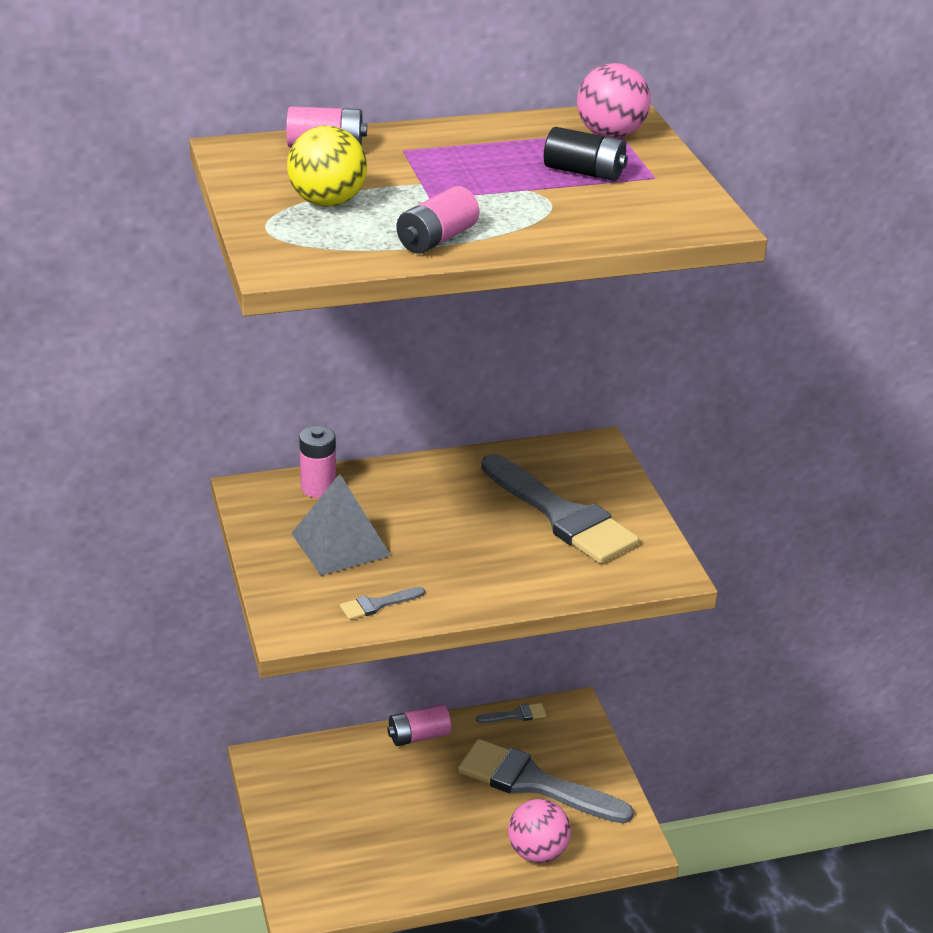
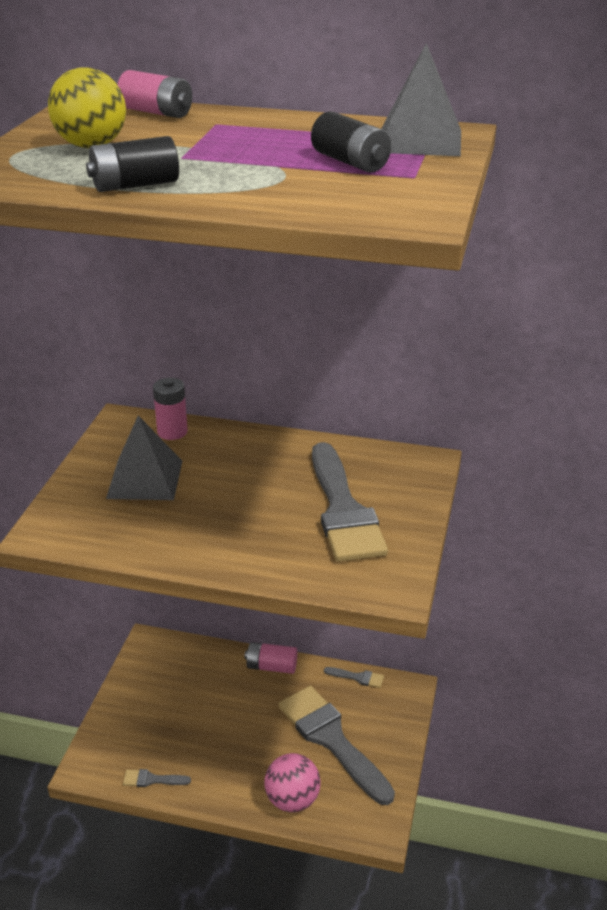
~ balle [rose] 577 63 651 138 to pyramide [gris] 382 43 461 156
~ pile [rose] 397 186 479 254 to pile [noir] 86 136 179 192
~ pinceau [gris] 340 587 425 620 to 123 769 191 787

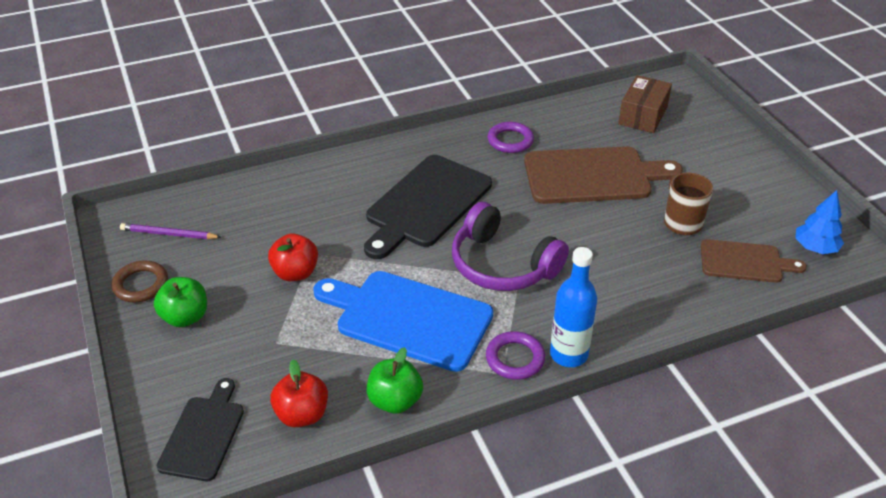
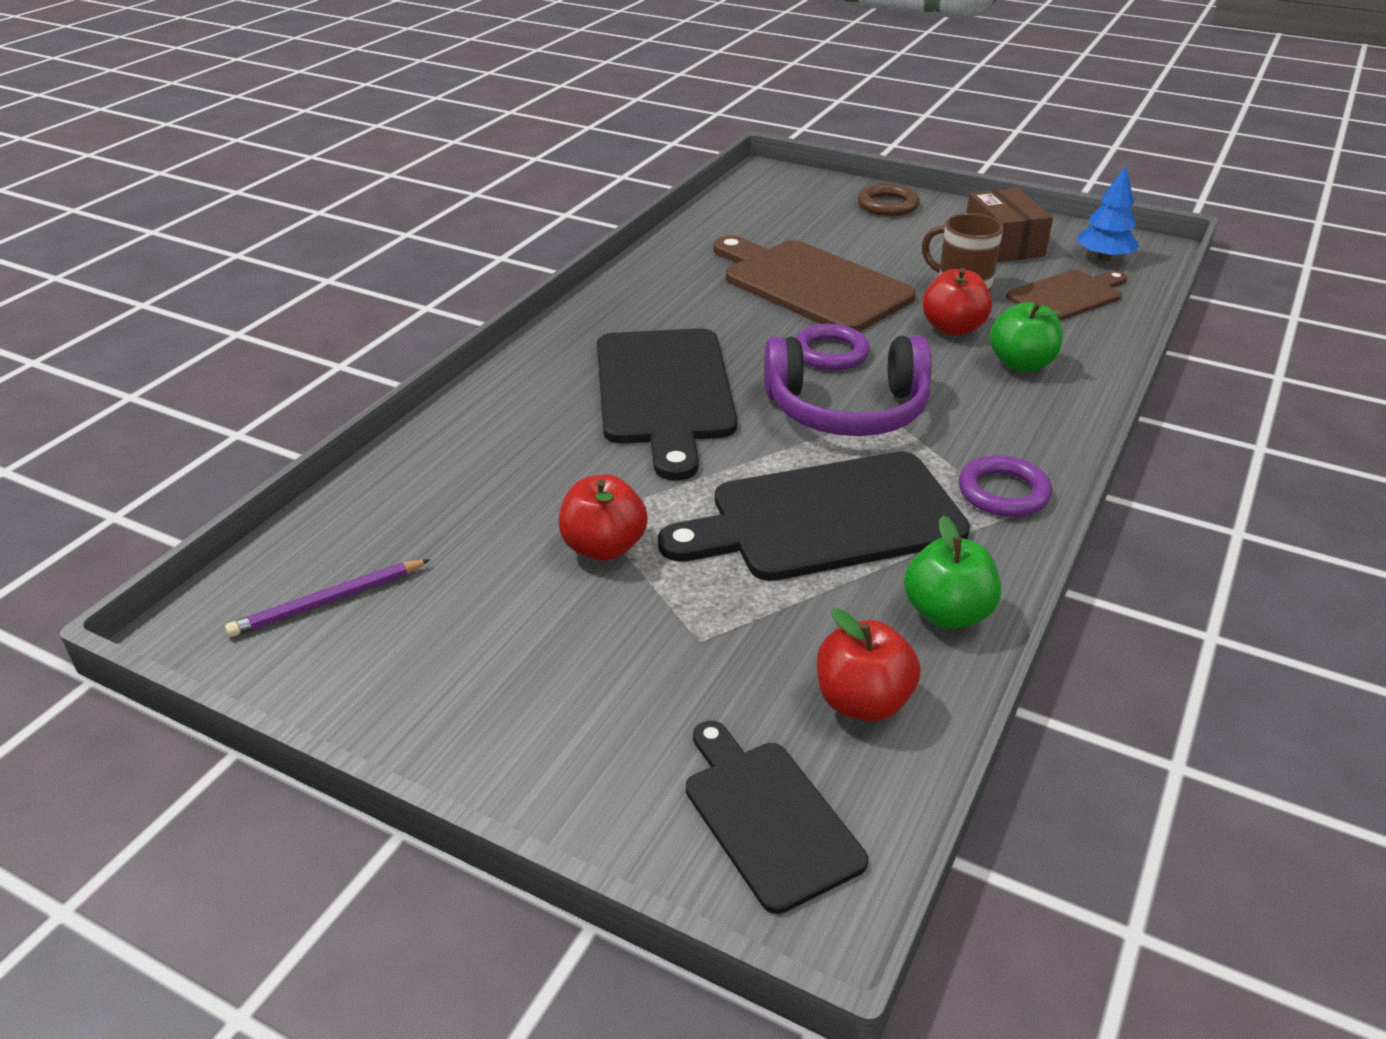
~ boîte [marron] 618 75 672 133 to 967 188 1053 262
~ anneau [violet] 487 122 534 153 to 795 324 870 370
~ planche à découper [marron] 524 146 683 204 = 713 235 916 332 90 degrees counterclockwise
- bouteille [bleu] 550 247 597 367
~ anneau [marron] 111 261 168 302 to 858 184 920 216
~ planche à découper [bleu] 313 271 493 372 to planche à découper [noir] 658 451 970 581
~ pomme [vert] 154 277 207 327 to 990 302 1063 372
+ pomme [rouge] 923 268 992 336

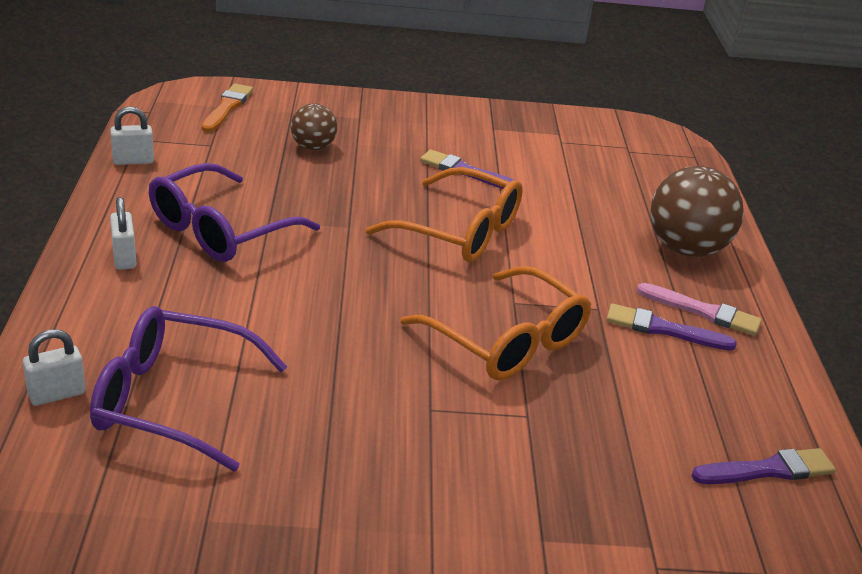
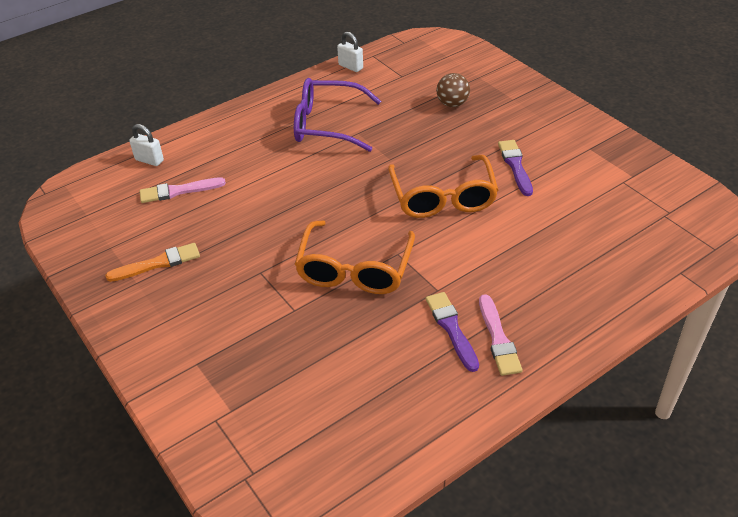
~ pinceau [orange] 201 84 253 132 to 105 243 200 282
- balle [marron] 650 166 744 257
- cadenas [blanc] 110 197 136 270
~ lunettes [violet] 90 306 288 471 to pinceau [rose] 140 177 226 203
- pinceau [violet] 691 448 836 484

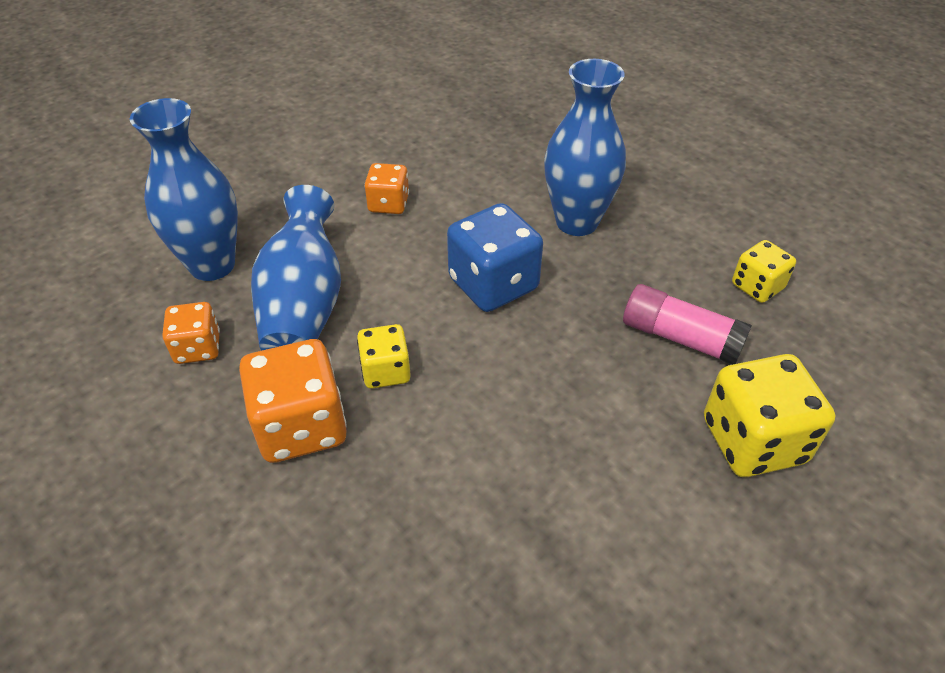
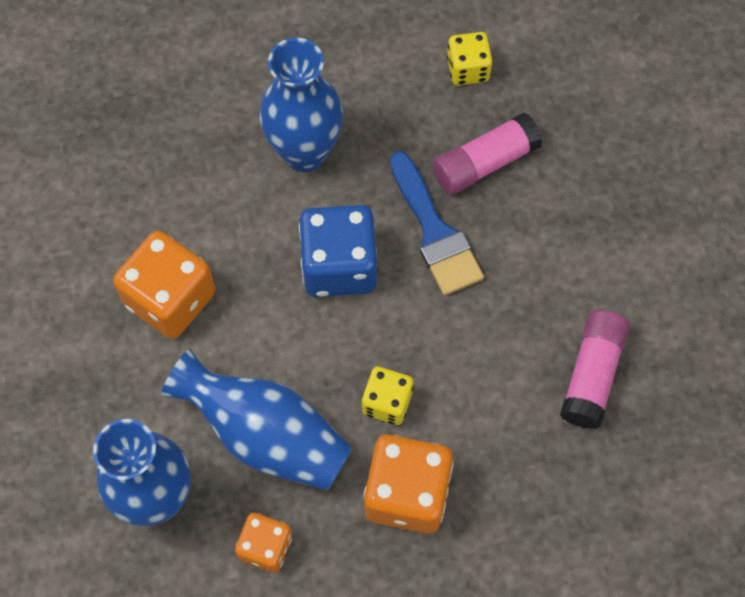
~ dé [orange] 365 163 409 214 = 113 231 216 339 x1.72
- dé [jaune] 704 354 835 477
+ pinceau [bleu] 390 151 484 296
+ bâton de colle [rose] 560 310 630 429

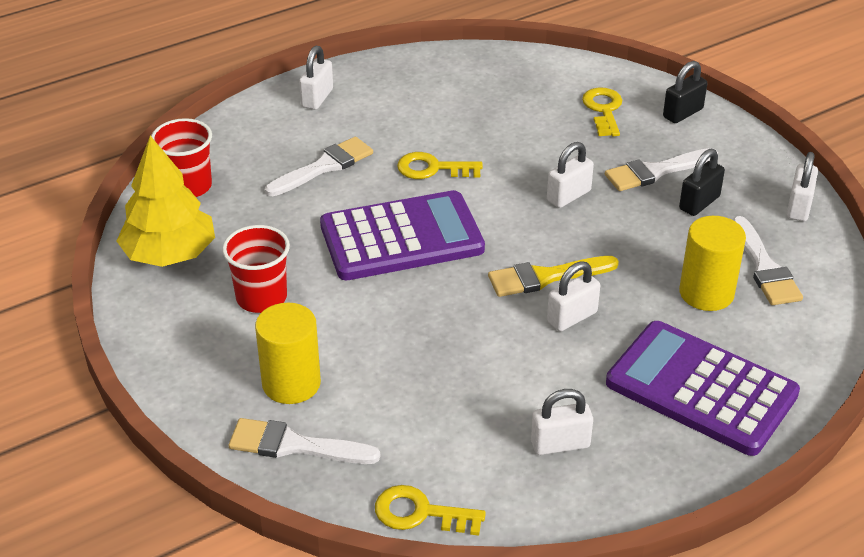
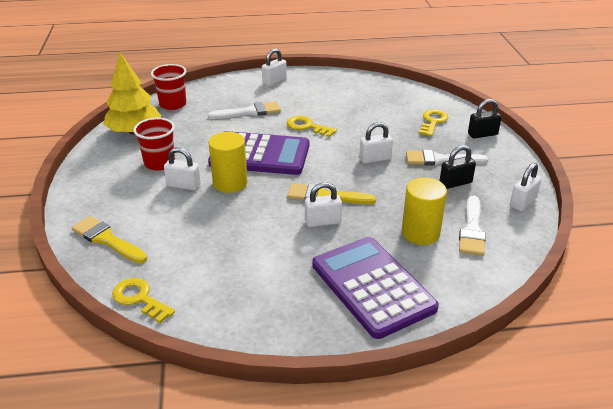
~ cylindre [jaune] 255 303 321 404 to 209 132 248 193
~ cadenas [blanc] 531 389 593 455 to 164 147 201 190
~ pinceau [blanc] 229 418 380 464 to pinceau [jaune] 72 216 147 263

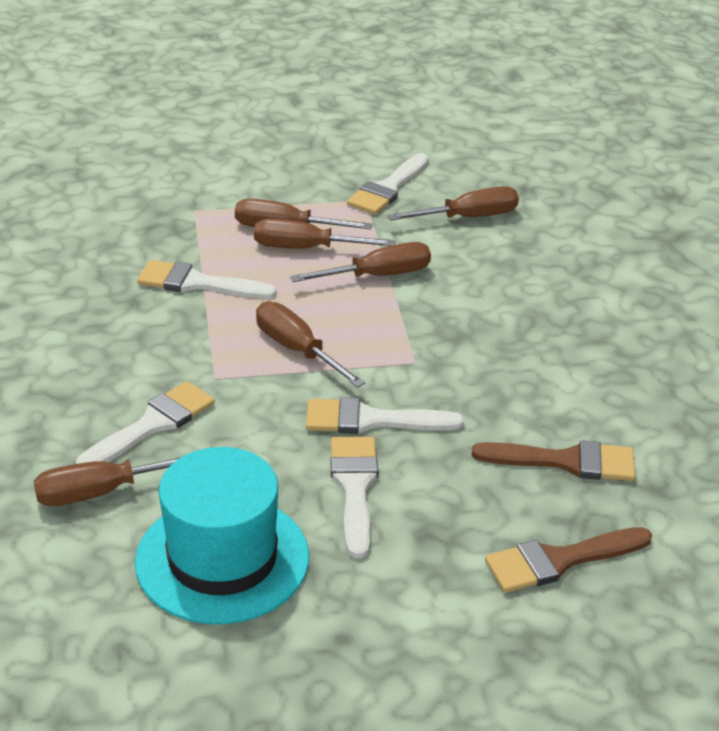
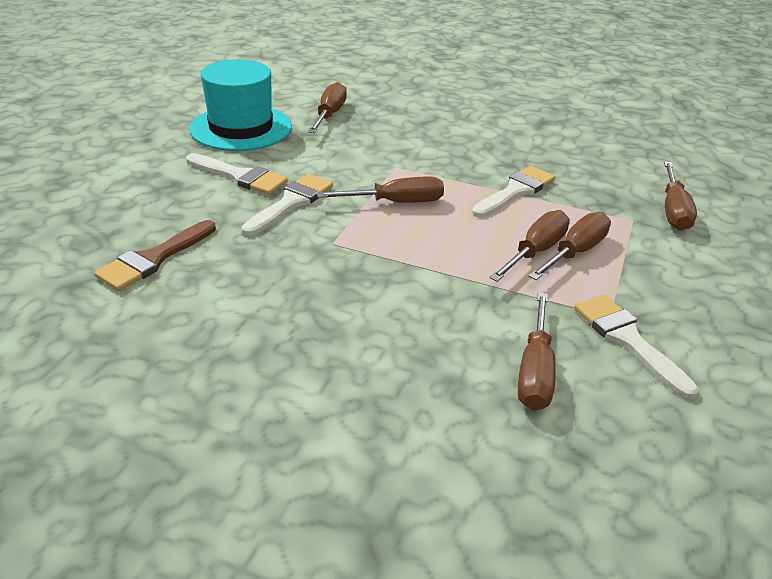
~ tournevis [marron] 290 242 431 282 to 664 161 697 231
- pinceau [blanc] 76 381 215 464
- pinceau [marron] 485 527 652 593

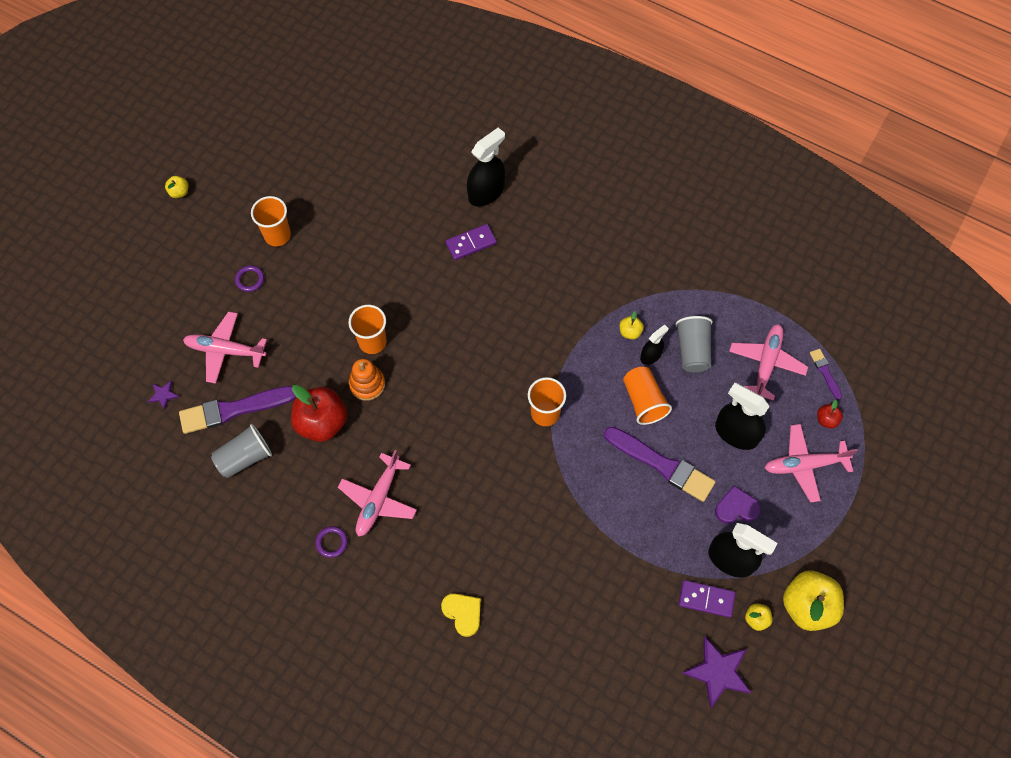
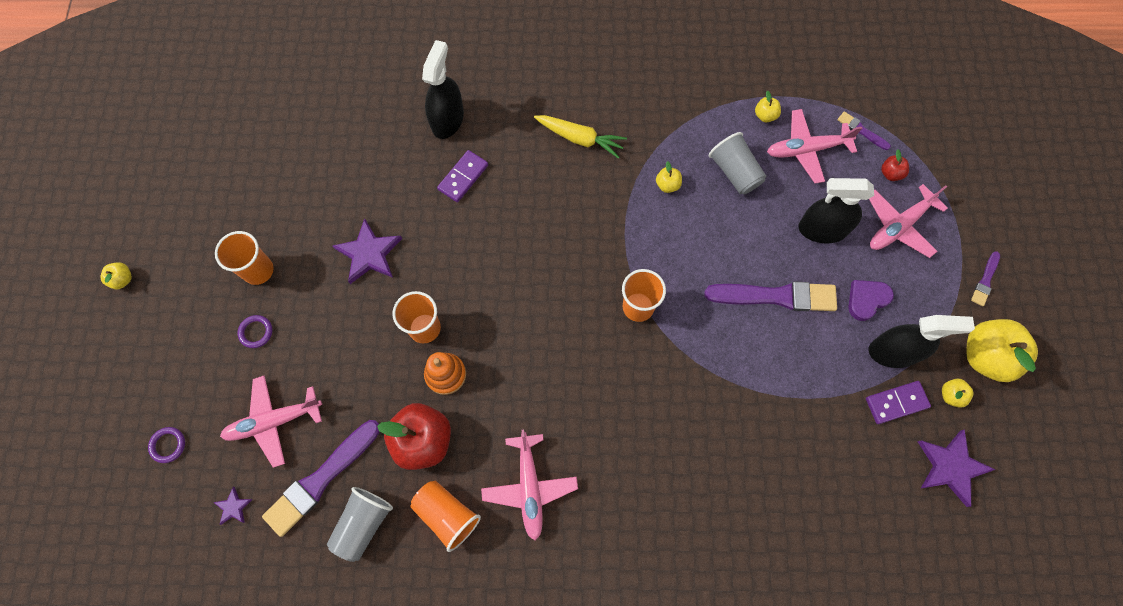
- vaporisateur [noir] 640 324 668 365
~ avion [rose] 729 324 808 401 = 767 109 862 183 90 degrees counterclockwise
~ gobelet [orange] 623 367 672 425 to 410 481 481 552
~ anneau [violet] 315 526 348 558 to 148 427 185 463
- cœur [jaune] 441 593 481 637
+ pomme [jaune] 755 91 781 122
+ carotte [jaune] 534 115 627 159
+ étoile [violet] 333 218 402 284
+ pinceau [violet] 971 251 1000 306

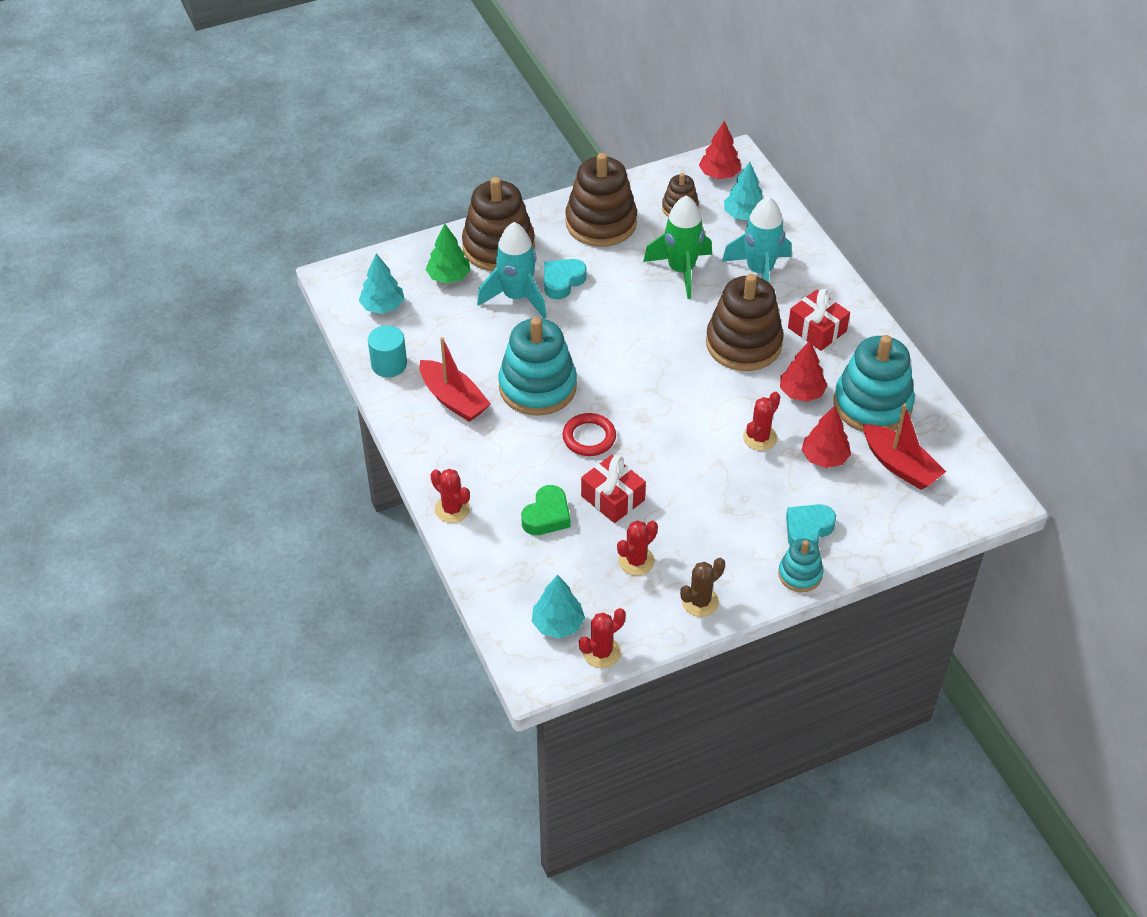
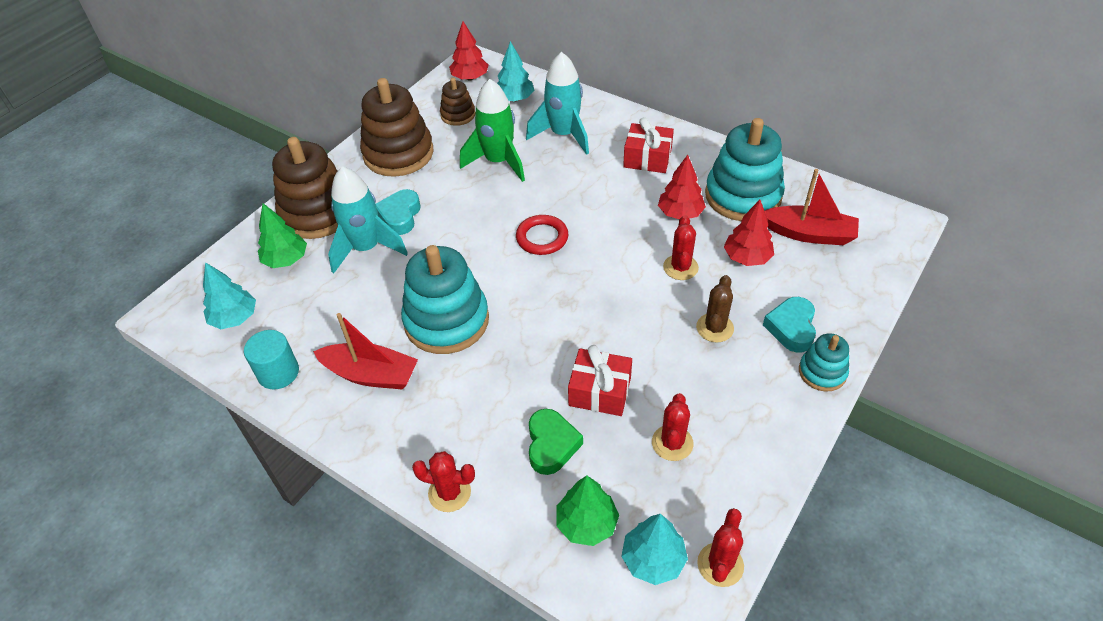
- jouet à empiler [marron] 706 274 784 371
~ anneau [rouge] 563 413 616 456 to 516 215 568 255
~ cactus [marron] 680 558 725 617 to 696 275 734 342
+ arbre [vert] 556 475 619 546

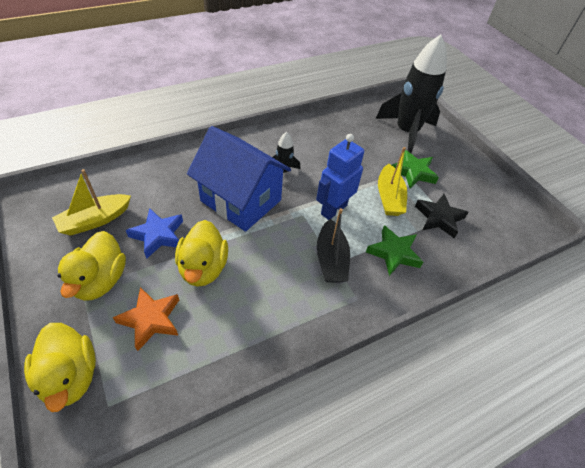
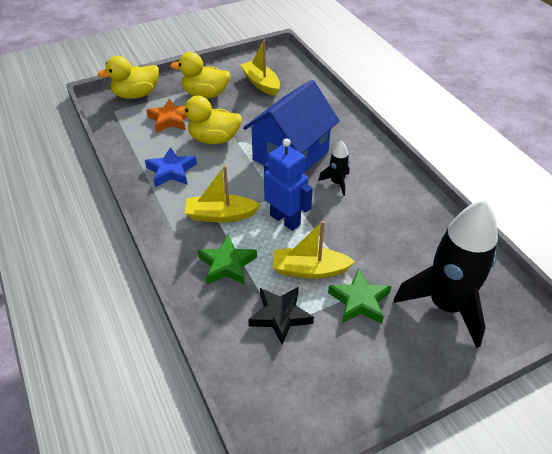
~ étoile [bleu] 126 208 183 259 to 145 147 197 187
~ bateau [noir] 317 208 350 283 to bateau [jaune] 185 165 260 222

